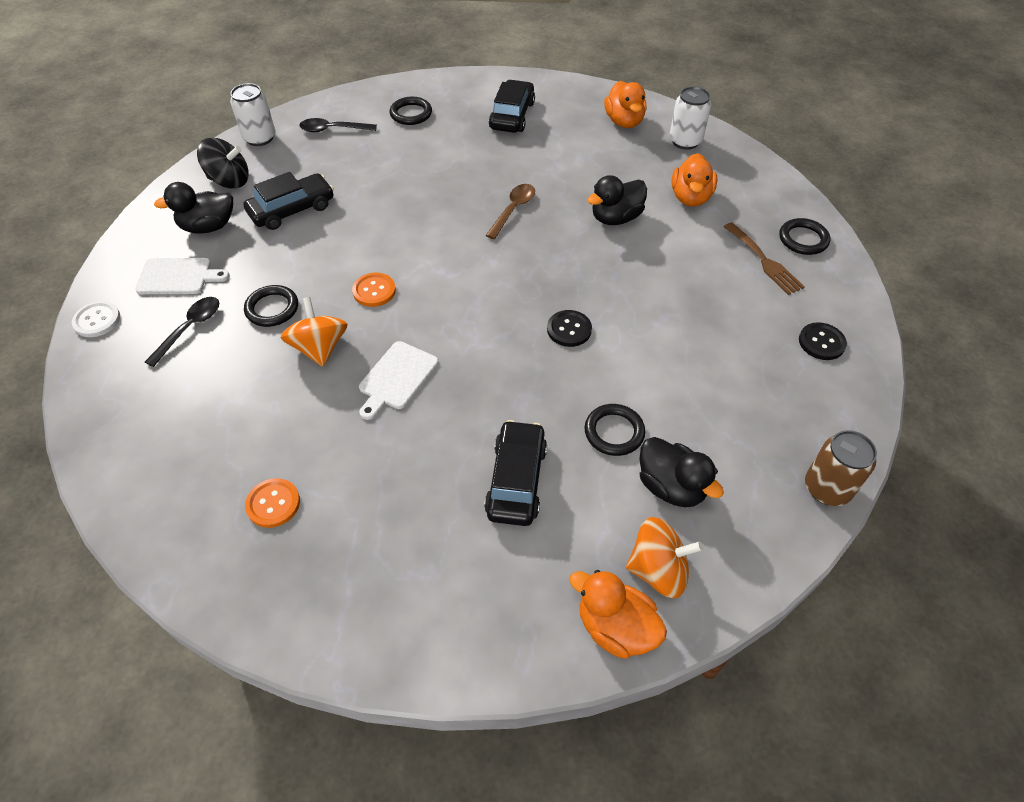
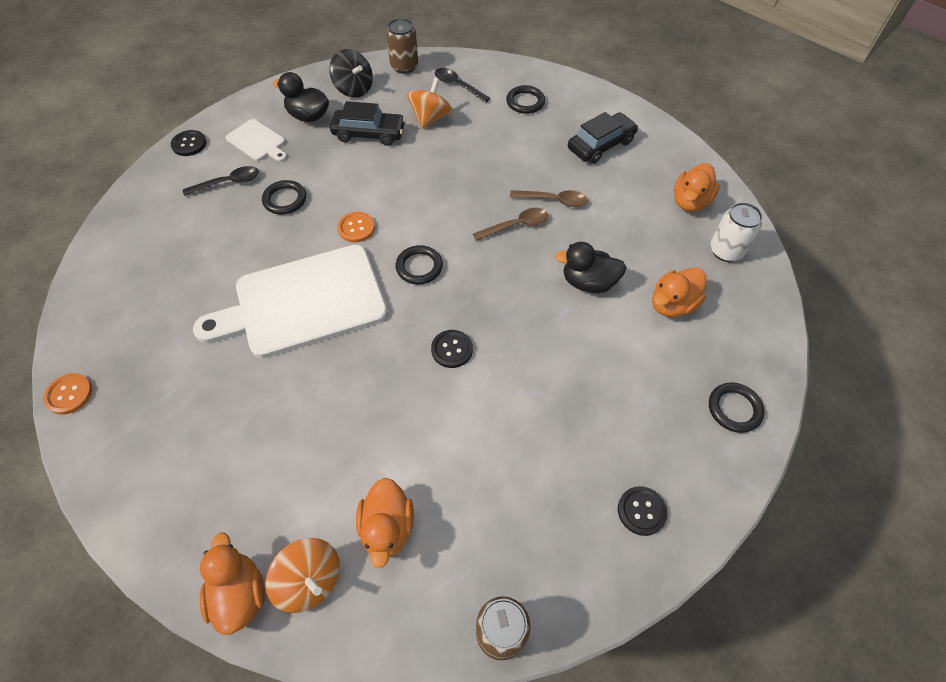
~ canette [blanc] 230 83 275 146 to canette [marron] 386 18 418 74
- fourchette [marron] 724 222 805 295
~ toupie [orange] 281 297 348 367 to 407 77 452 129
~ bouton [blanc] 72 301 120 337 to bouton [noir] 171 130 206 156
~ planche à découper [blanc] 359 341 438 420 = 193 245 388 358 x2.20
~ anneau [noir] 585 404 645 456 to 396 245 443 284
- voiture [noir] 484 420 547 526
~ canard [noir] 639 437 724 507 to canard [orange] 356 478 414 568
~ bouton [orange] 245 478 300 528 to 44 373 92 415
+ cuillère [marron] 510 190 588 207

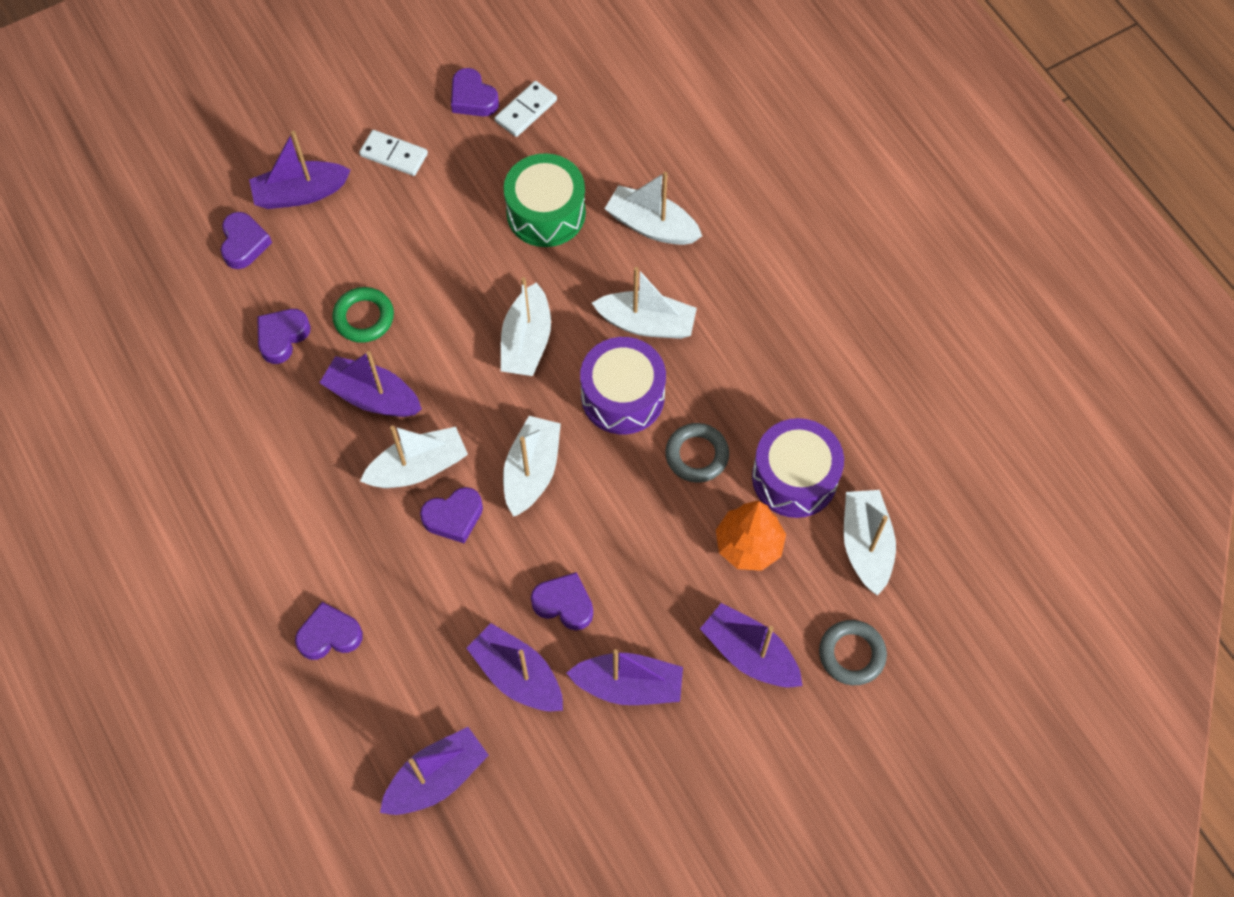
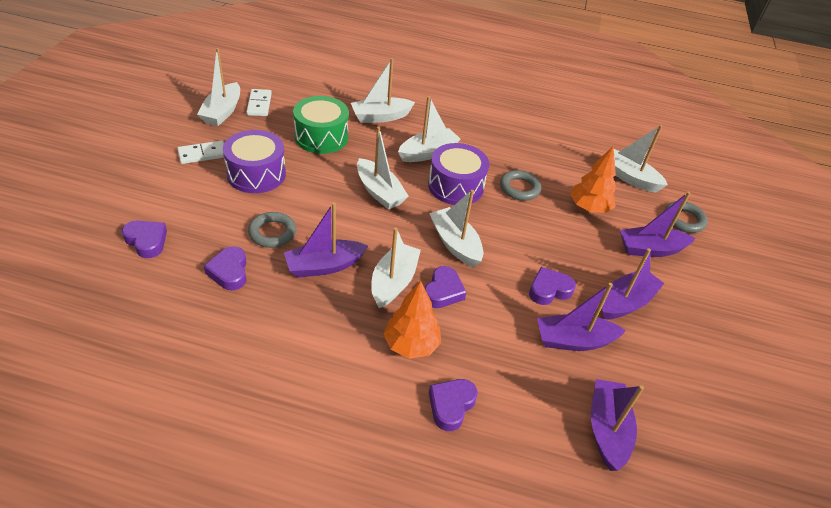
~ cœur [violet] 451 68 499 116 to bateau [blanc] 197 48 240 126
- bateau [violet] 249 131 351 209
~ anneau [vert] 332 287 394 343 to anneau [gris] 248 212 296 248
~ tambour [violet] 752 418 844 518 to 223 130 286 193
+ arbre [orange] 383 281 441 359

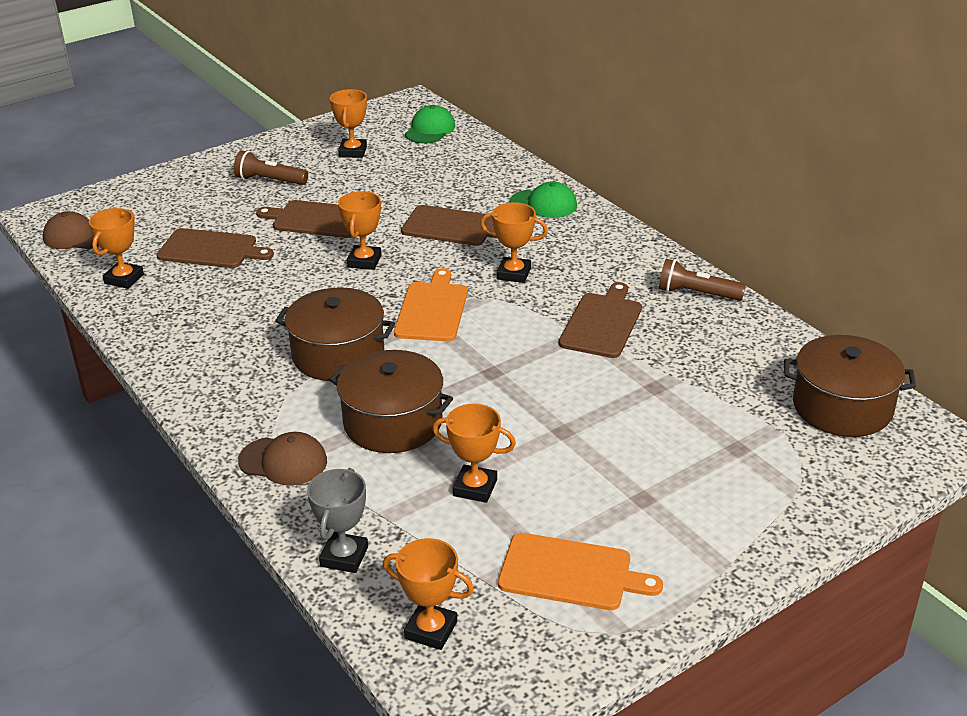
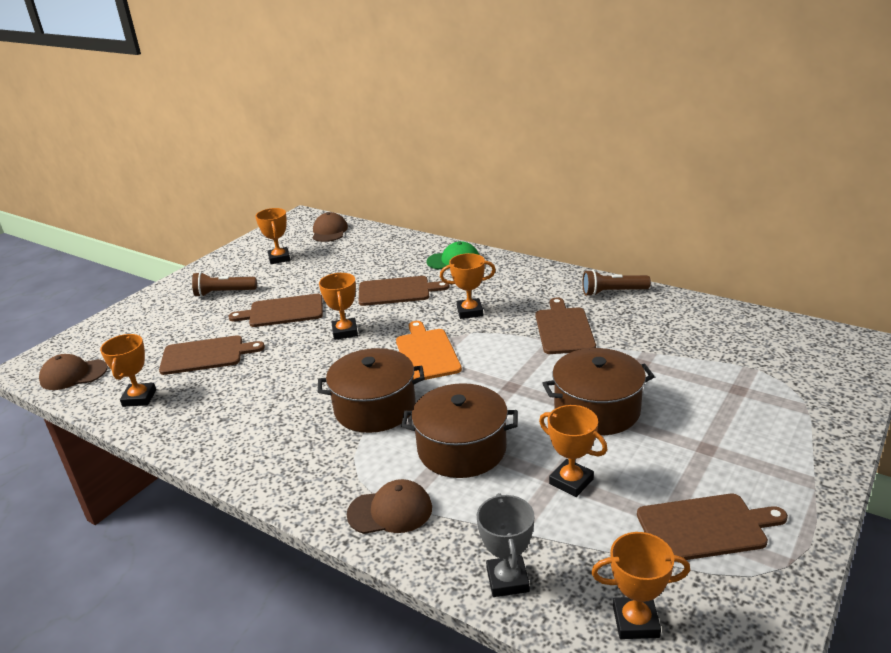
~ casquette [vert] 405 105 455 143 to casquette [marron] 313 212 348 242
~ marmite [marron] 784 335 916 437 to 542 348 655 435
~ trophée [orange] 432 404 516 503 = 539 405 608 497 45 degrees clockwise
~ planche à découper [orange] 498 533 663 610 to planche à découper [marron] 637 494 788 562

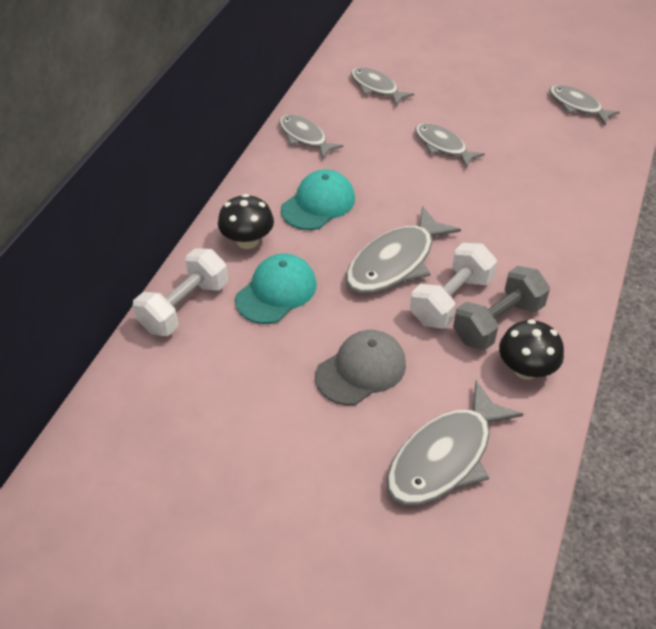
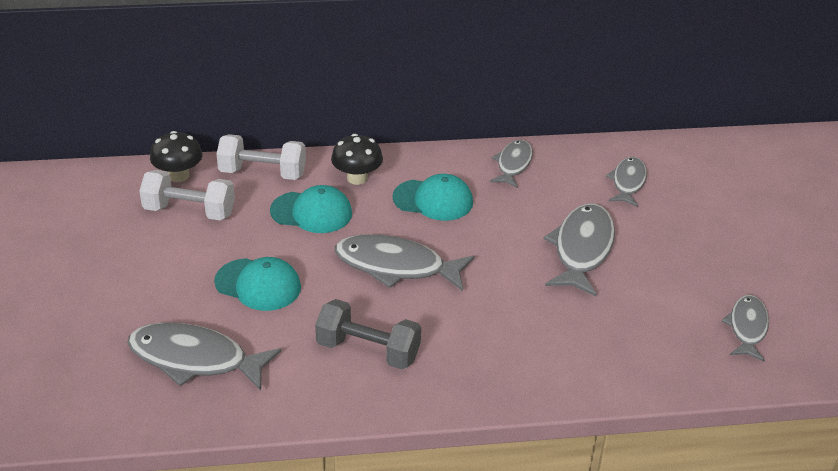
~ poisson [gris] 415 123 485 168 = 544 203 615 297 x1.61
~ haltère [blanc] 410 243 497 329 to 139 170 235 220
~ champignon [noir] 499 319 564 380 to 150 131 203 182
~ casquette [gris] 315 330 406 405 to casquette [turquoise] 214 257 301 311

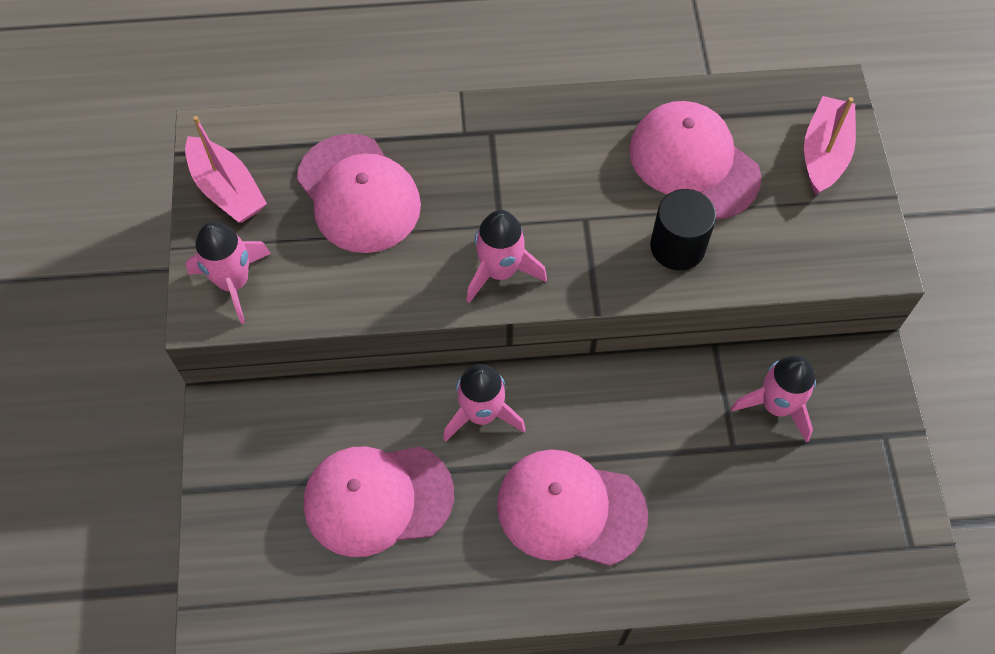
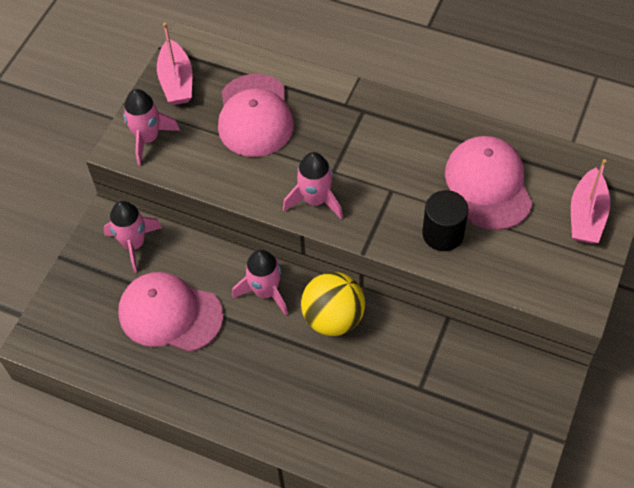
~ bateau [rose] 804 96 856 195 = 571 159 610 243 150 degrees clockwise
~ fusée [rose] 731 356 816 443 to 103 201 162 273
- casquette [rose] 497 449 648 566
+ balle [jaune] 301 272 365 336

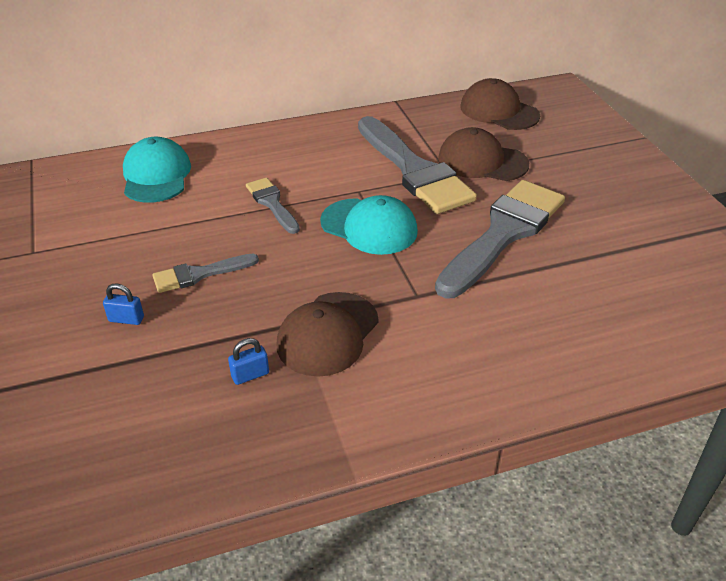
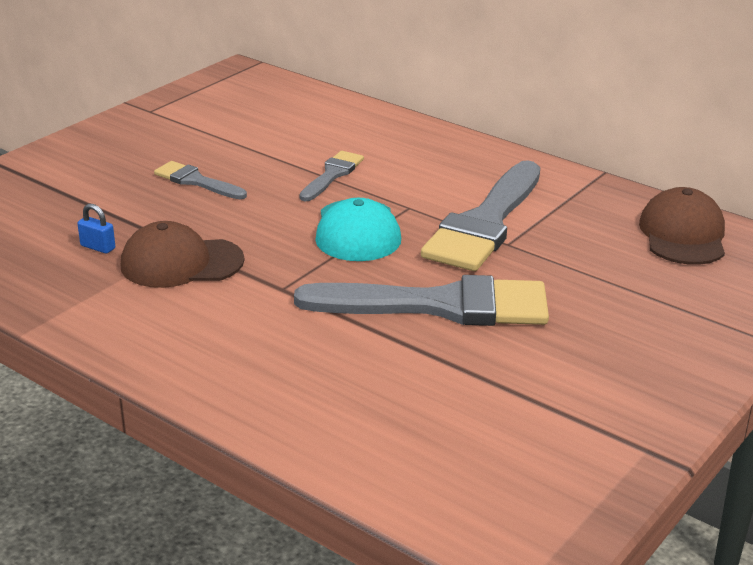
- casquette [marron] 438 127 529 181
- casquette [turquoise] 123 137 191 203
- cadenas [bleu] 103 283 144 325

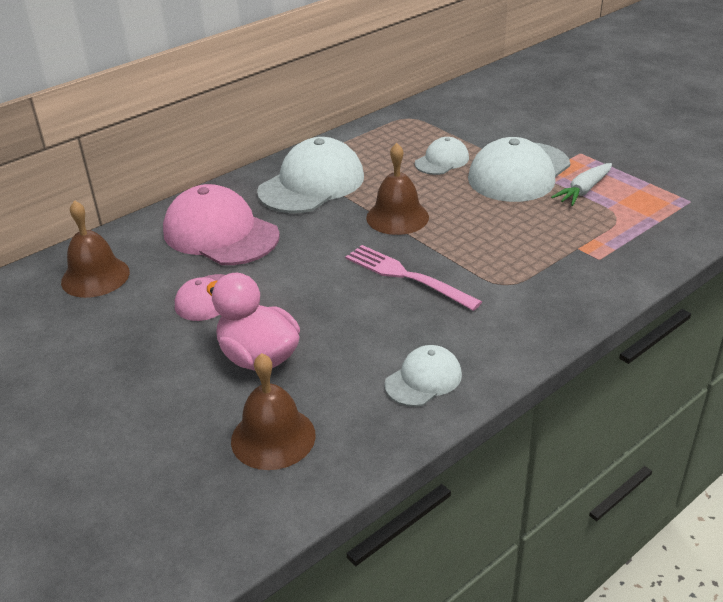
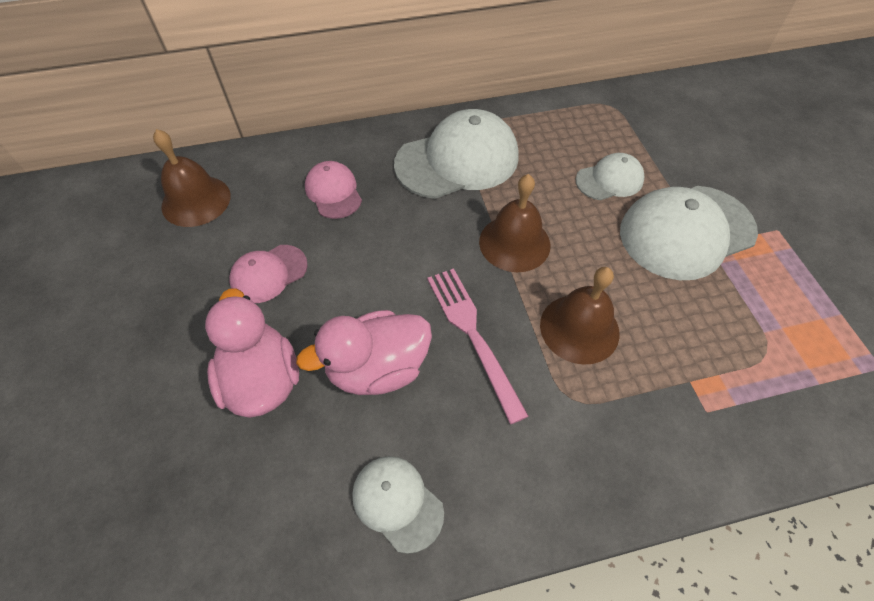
- carotte [blanc] 551 163 612 206
~ casquette [rose] 163 184 280 265 = 305 161 362 219 x0.53
~ casquette [blanc] 384 345 462 407 = 352 456 444 554 120 degrees counterclockwise
~ cloche [marron] 231 353 316 470 to 540 267 620 365
+ canard [rose] 296 310 432 395

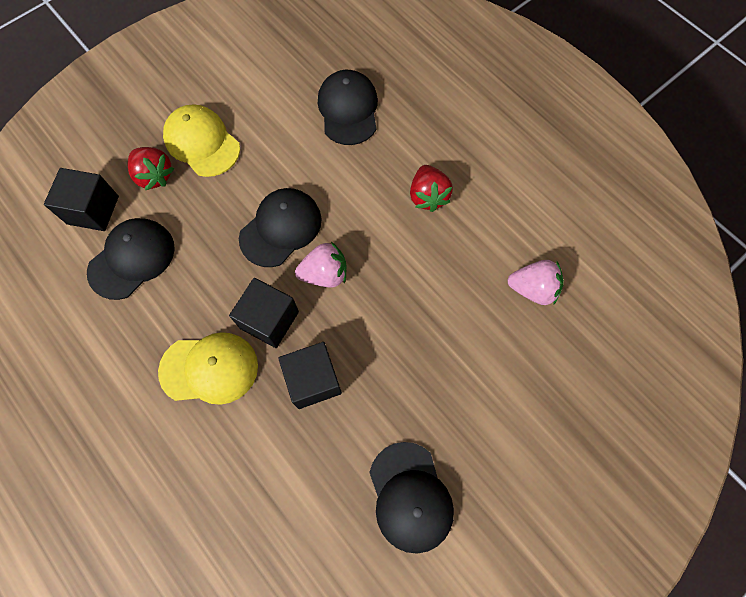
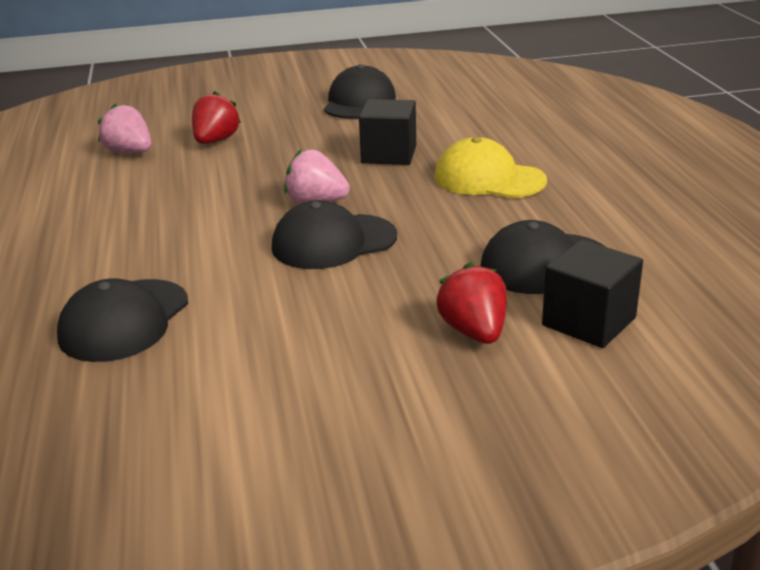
- casquette [jaune] 163 105 240 177
~ fraise [rouge] 410 165 453 212 to 192 91 241 144
- cube [noir] 229 278 299 348

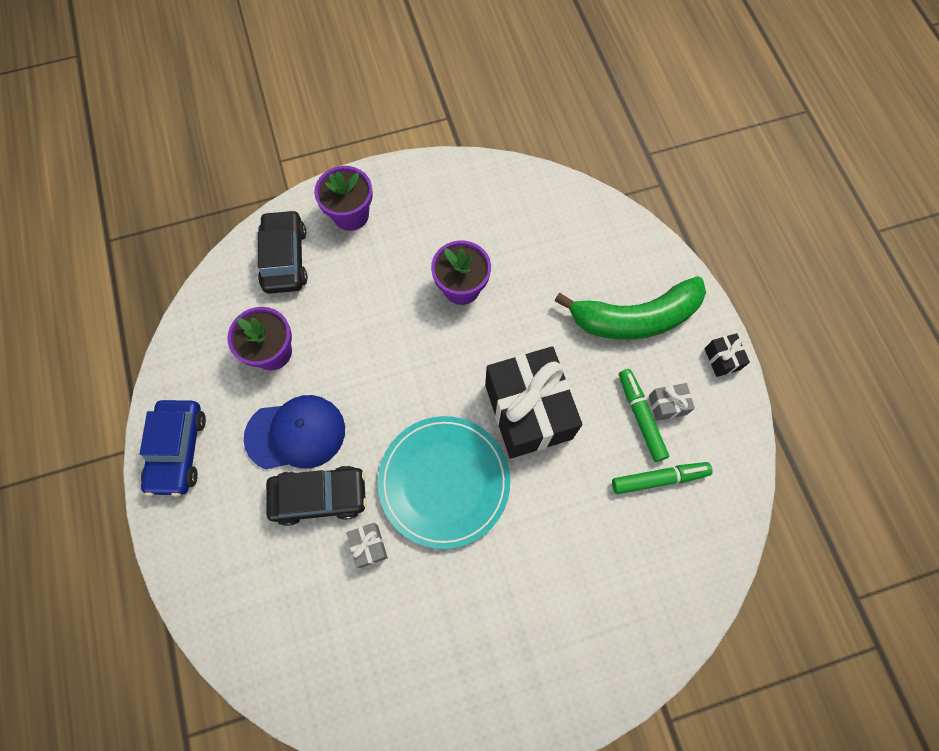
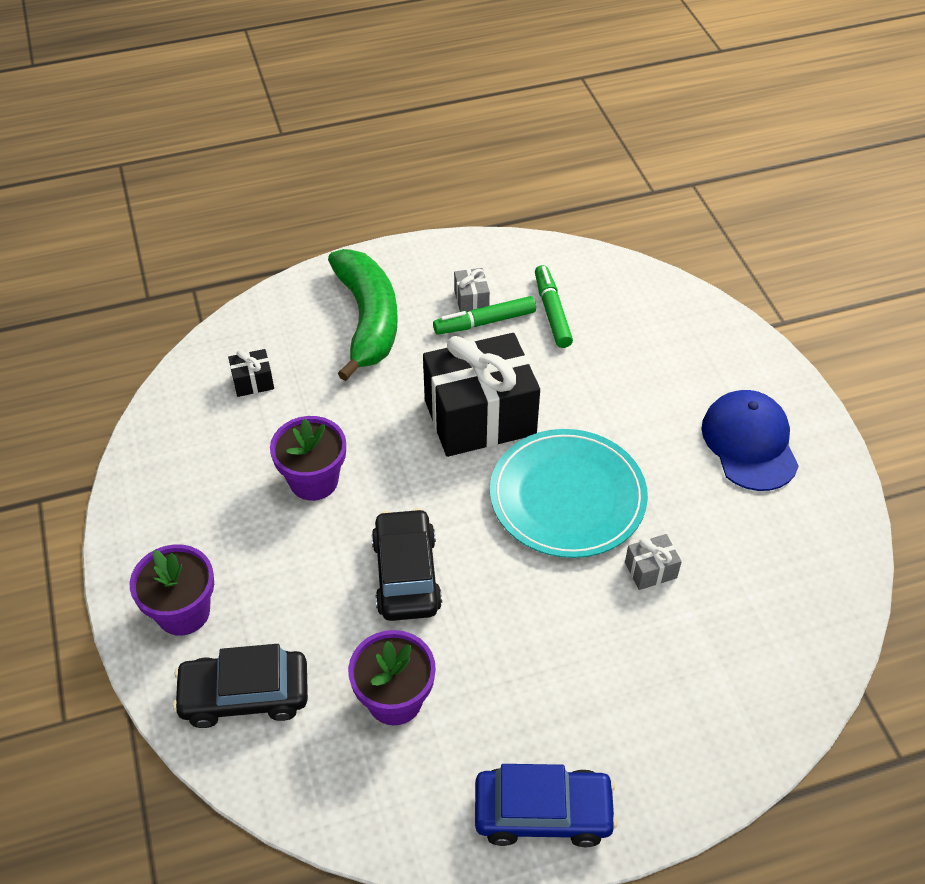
~ cadeau [noir] 704 333 750 377 to 228 349 274 397
~ casquette [bleu] 244 395 345 469 to 701 390 799 491
~ voiture [noir] 266 466 367 526 to 371 508 442 621

